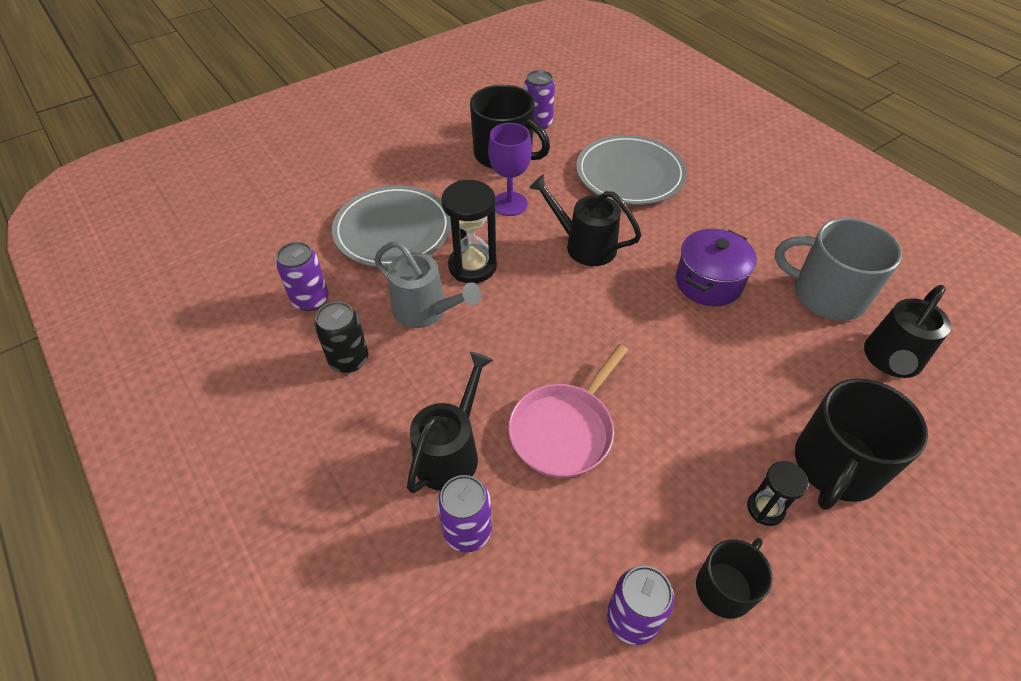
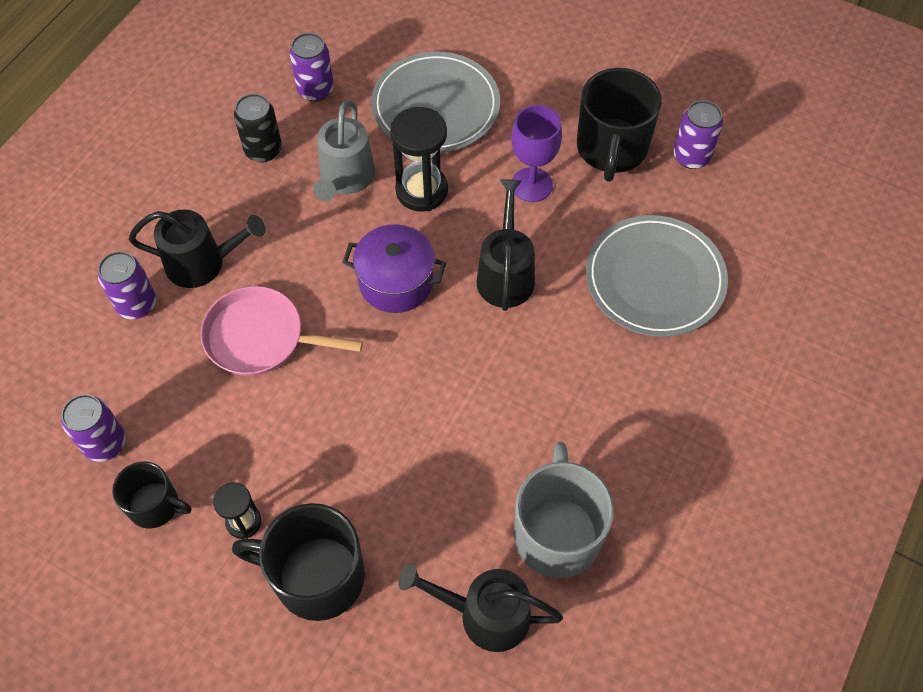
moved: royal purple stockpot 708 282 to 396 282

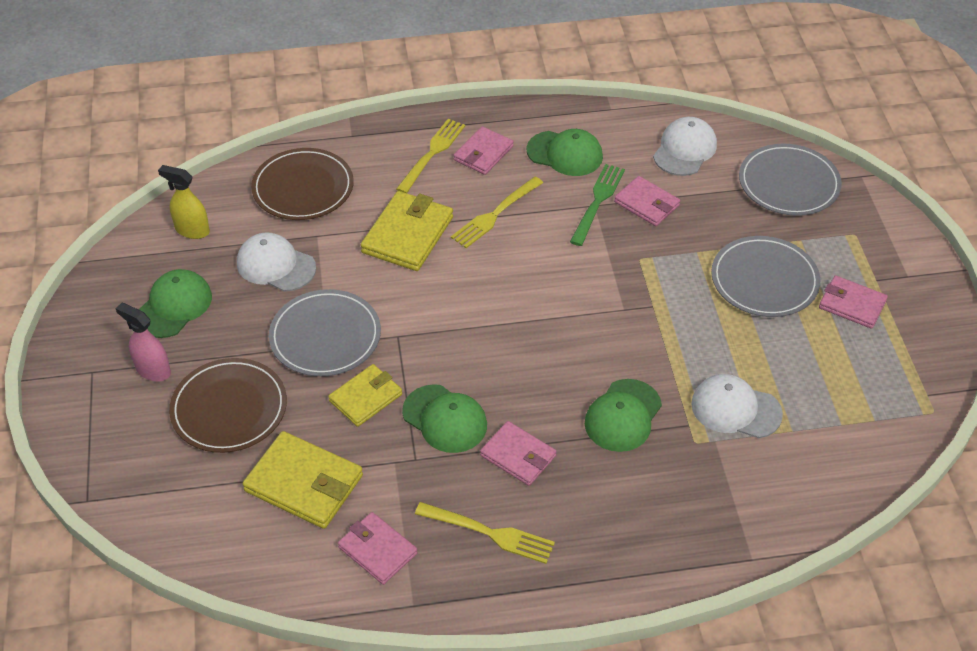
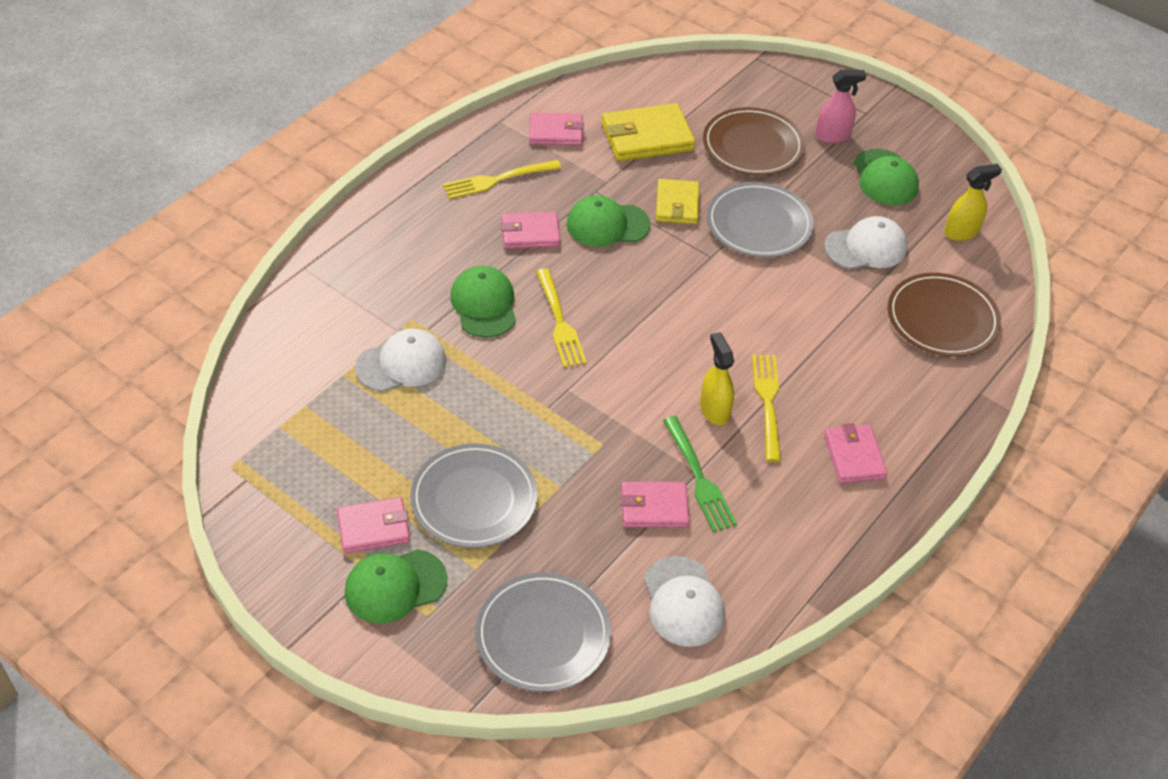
removed: bright yellow card wallet 407 235
added: bright yellow spray cleaner 714 410
moved: bright yellow dinner fork 432 153 to 559 322; emerald baseball cap 565 154 to 395 586

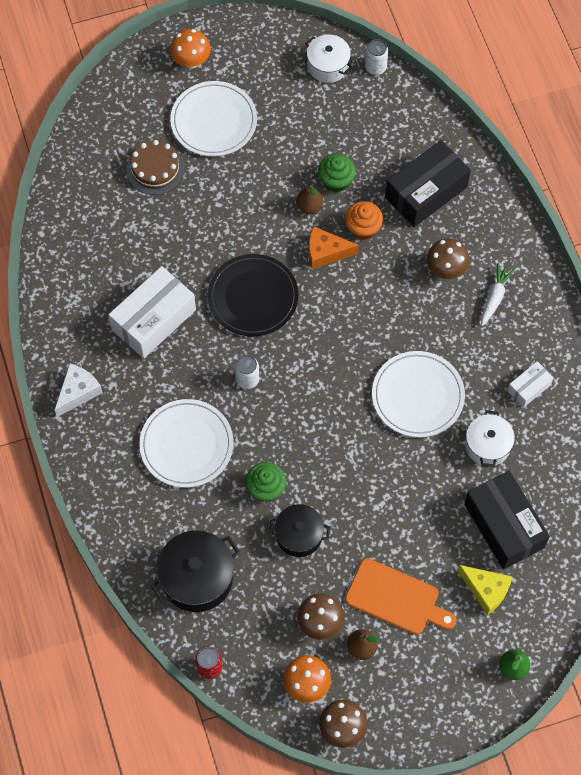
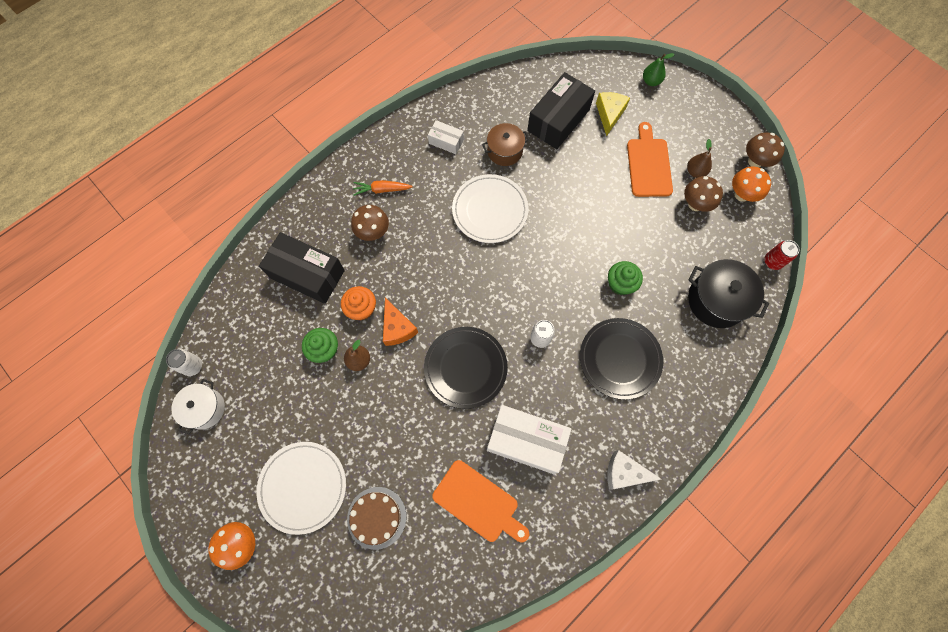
removed: black stockpot 299 535
added: orange bread board 478 502
recoloured: snow-white flat dish 186 445 to black flat dish 620 359; snow-white stockpot 487 445 to dark brown stockpot 505 151; snow-white carrot 494 297 to orange carrot 382 190

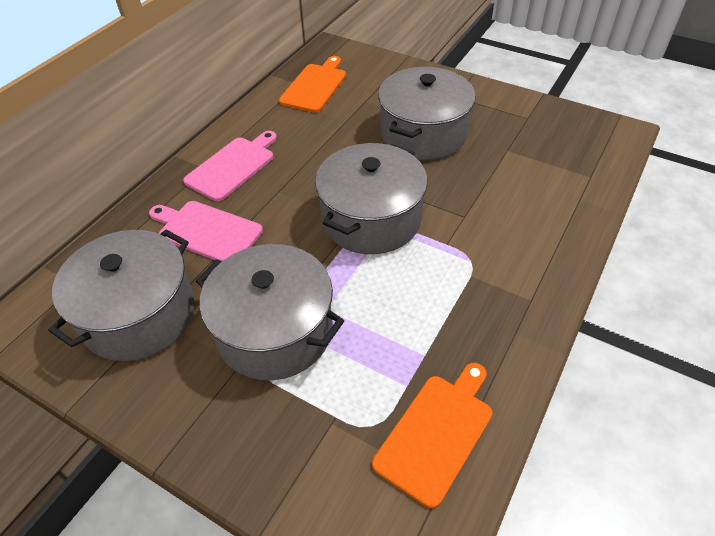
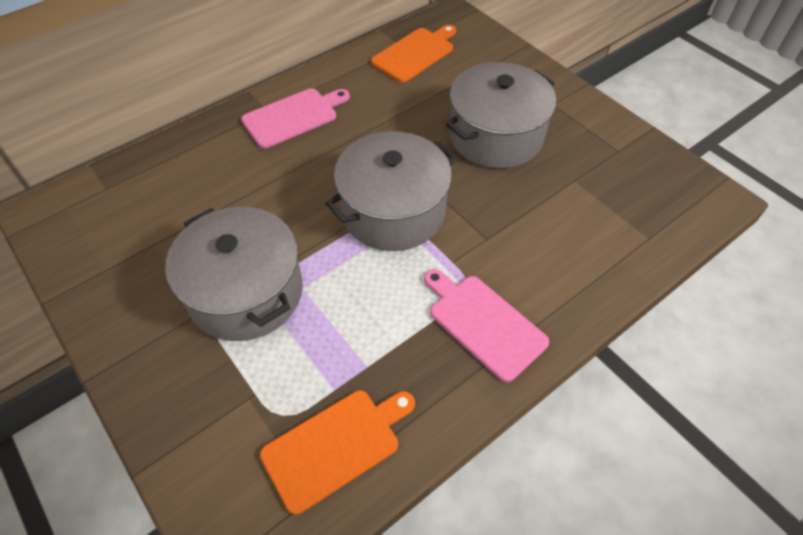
removed: gray stockpot 139 314
moved: rose-pink bread board 207 231 to 484 323

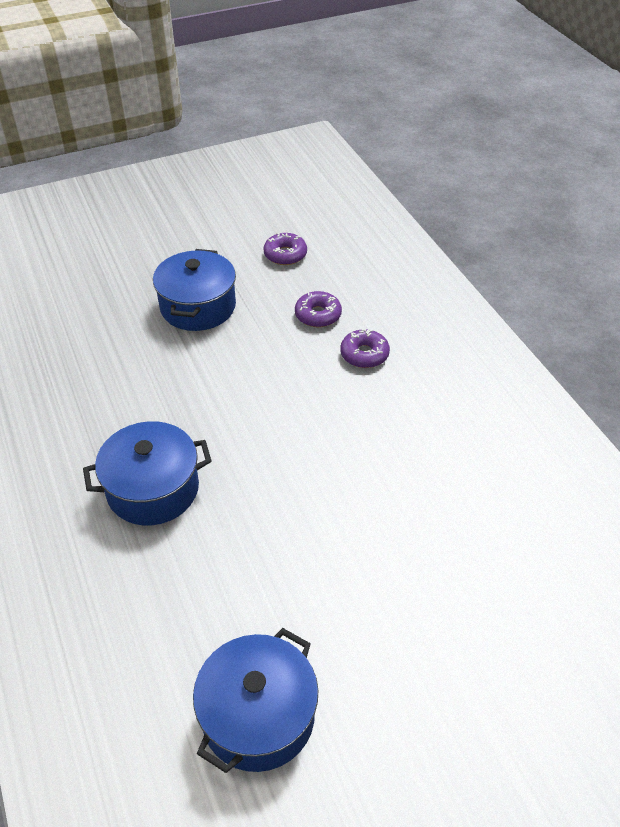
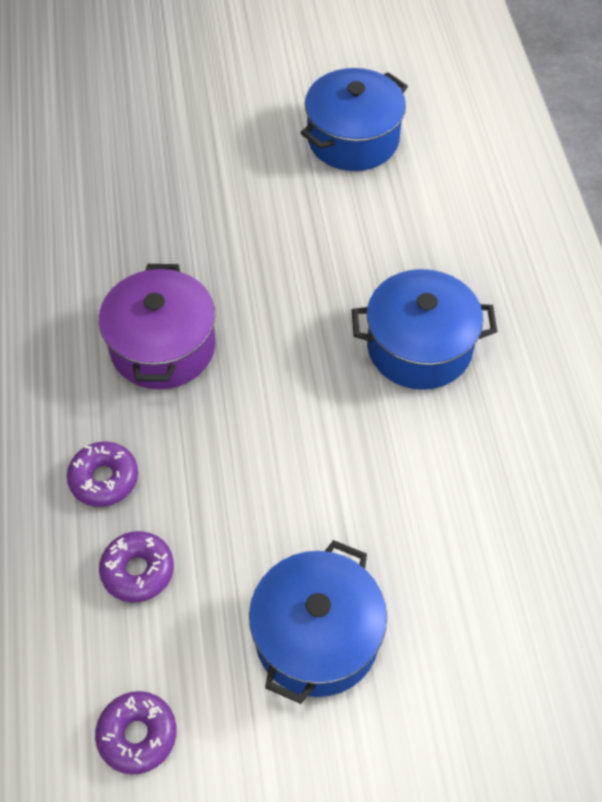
added: royal purple stockpot 163 347

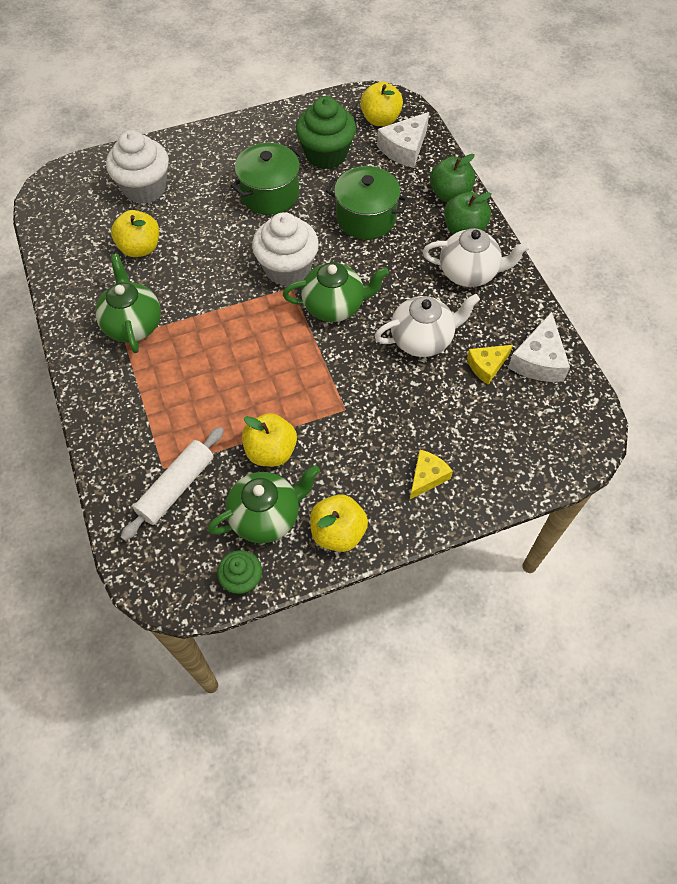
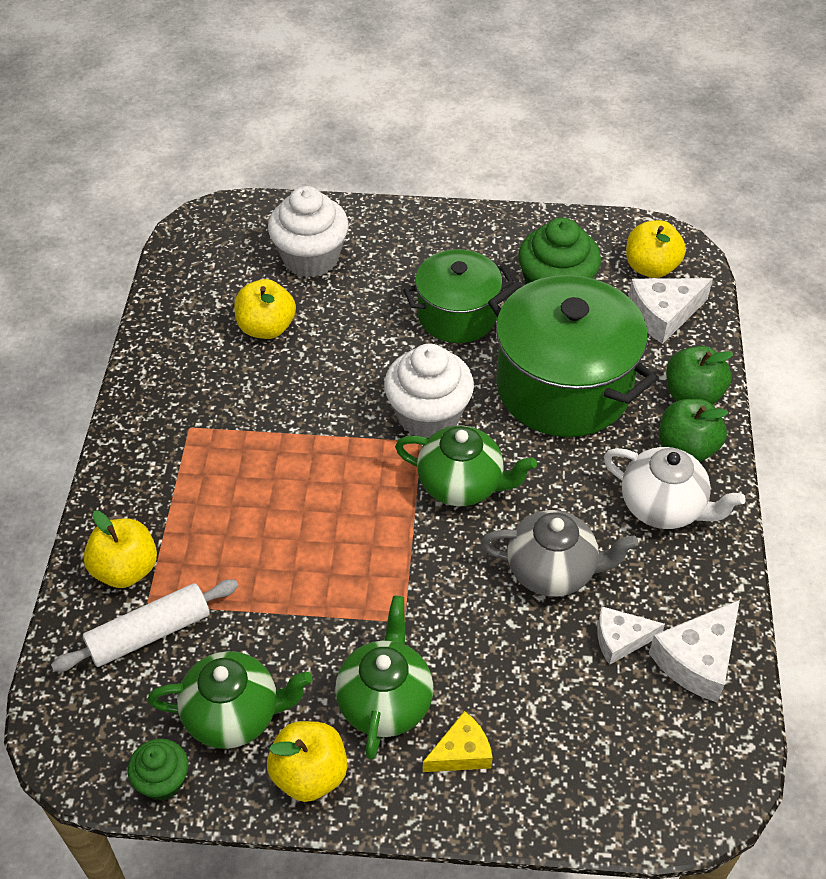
moved: emerald tea pot 133 324 to 385 701; bright yellow toy apple 271 451 to 126 569
recoloured: snow-white tea pot 422 339 to gray tea pot 553 571; bright yellow cheese wedge 487 366 to snow-white cheese wedge 621 639
resized: emerald stockpot 366 218 = 563 387 x1.62

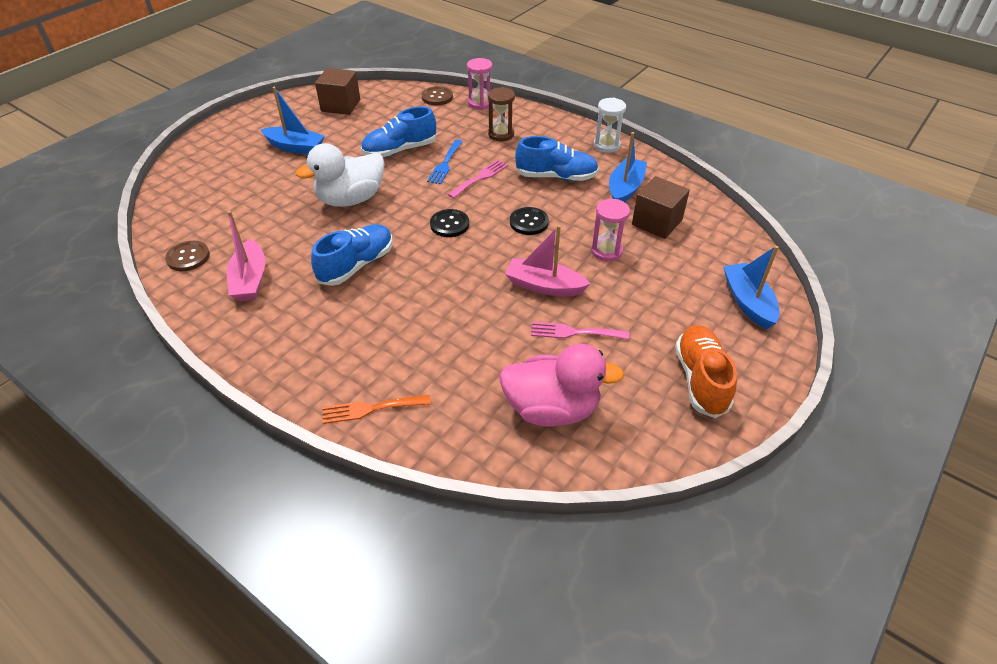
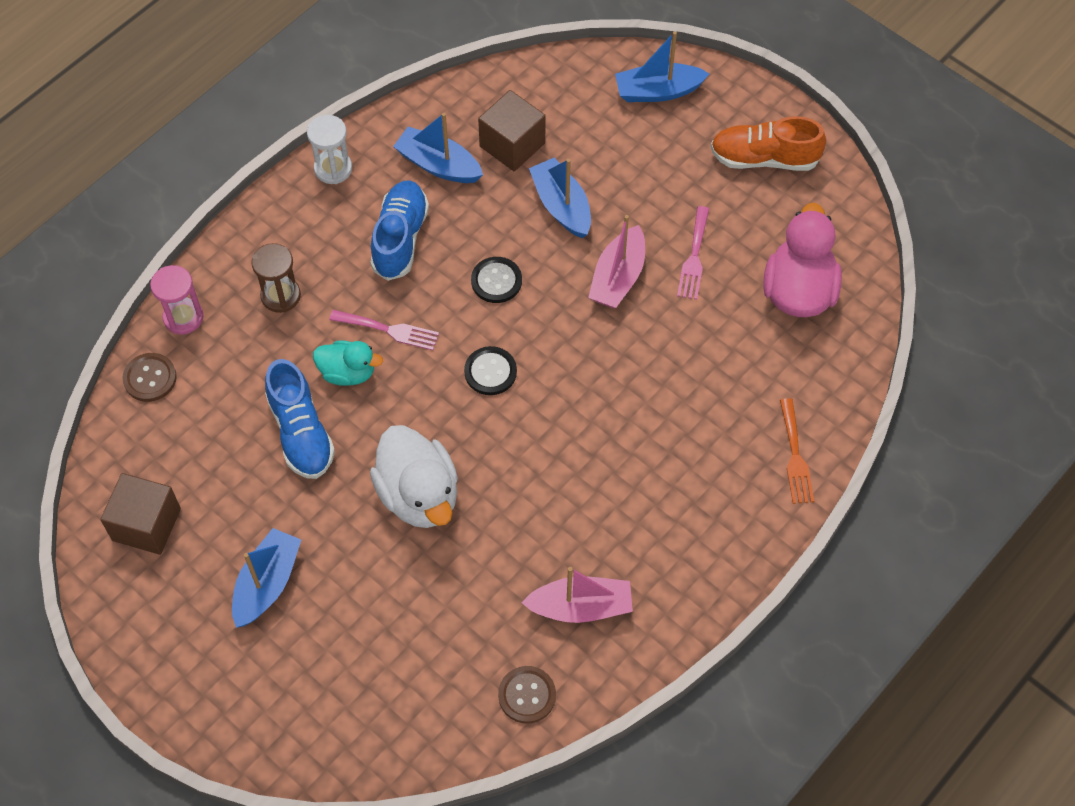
removed: royal blue sneaker 356 265
replaced: royal blue dinner fork 445 164 to teal rubber duck 348 372; rose-pink hourglass 606 251 to royal blue toy boat 561 206
turned: rose-pink dinner fork 480 178 = 389 330 150 degrees clockwise

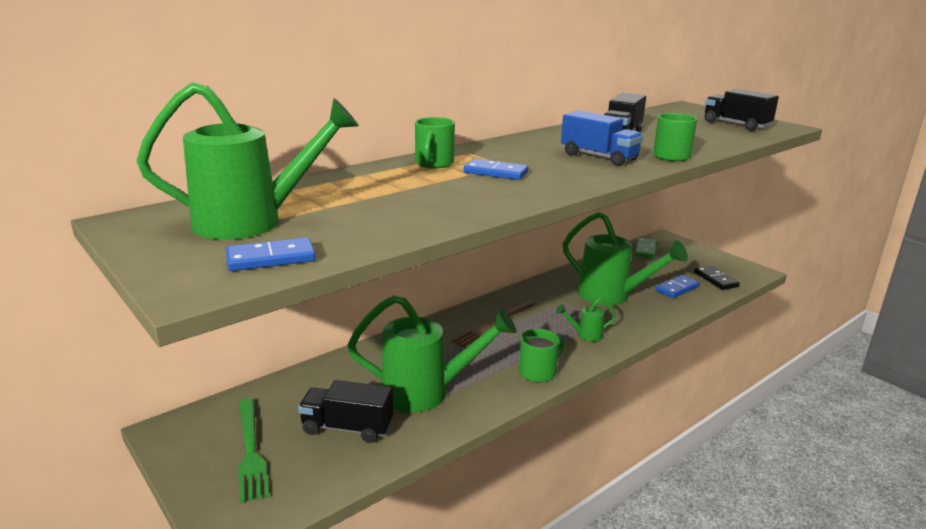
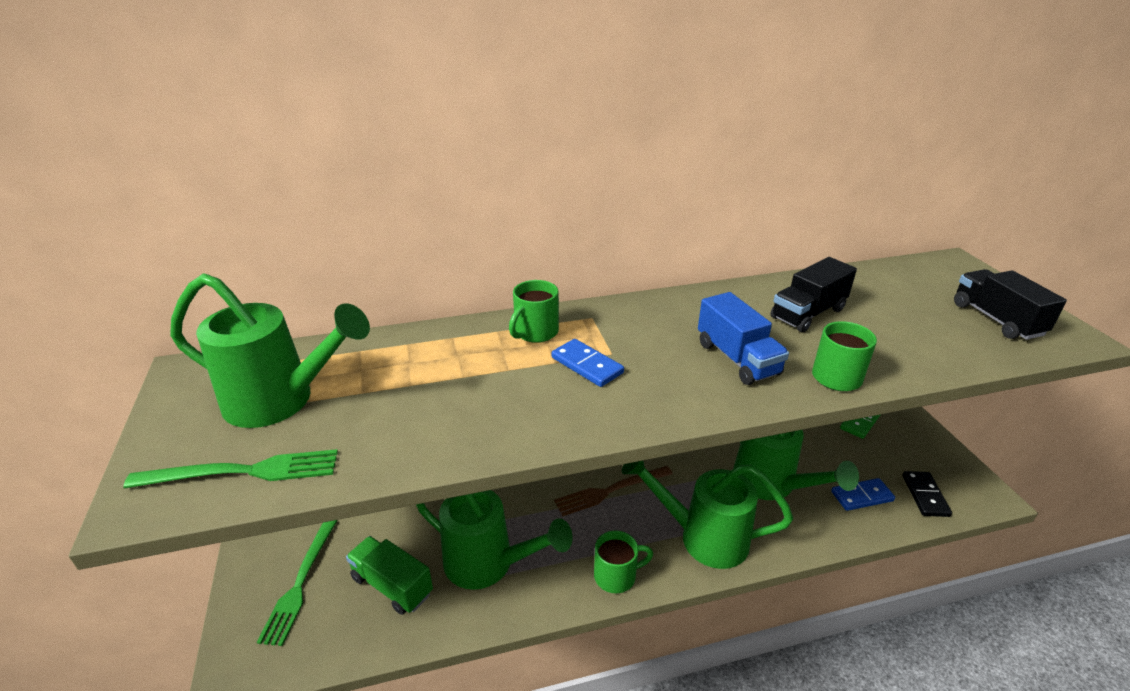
replaced: royal blue domino tile 271 258 to emerald dinner fork 243 472
recoloured: black toy truck 347 428 to emerald toy truck 392 585
resized: emerald watering pot 585 335 = 702 537 x2.28

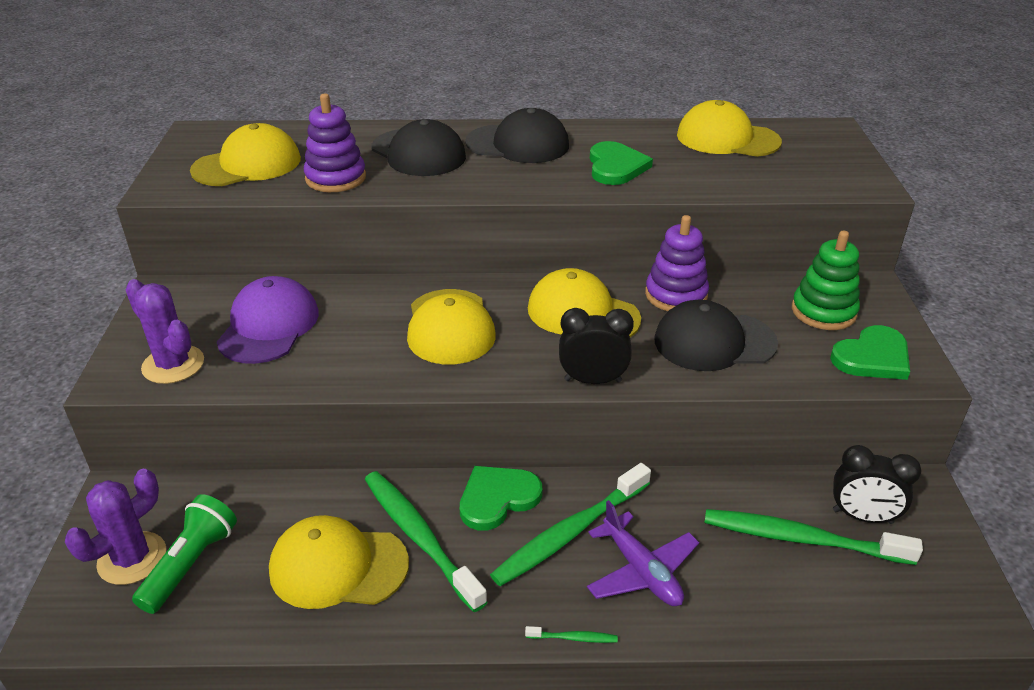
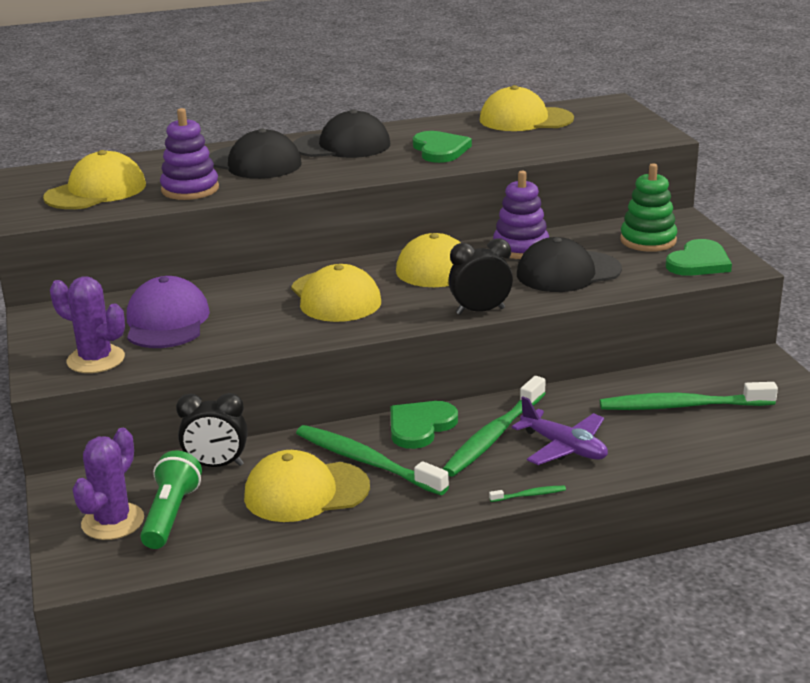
moved: black alarm clock 862 517 to 216 465

